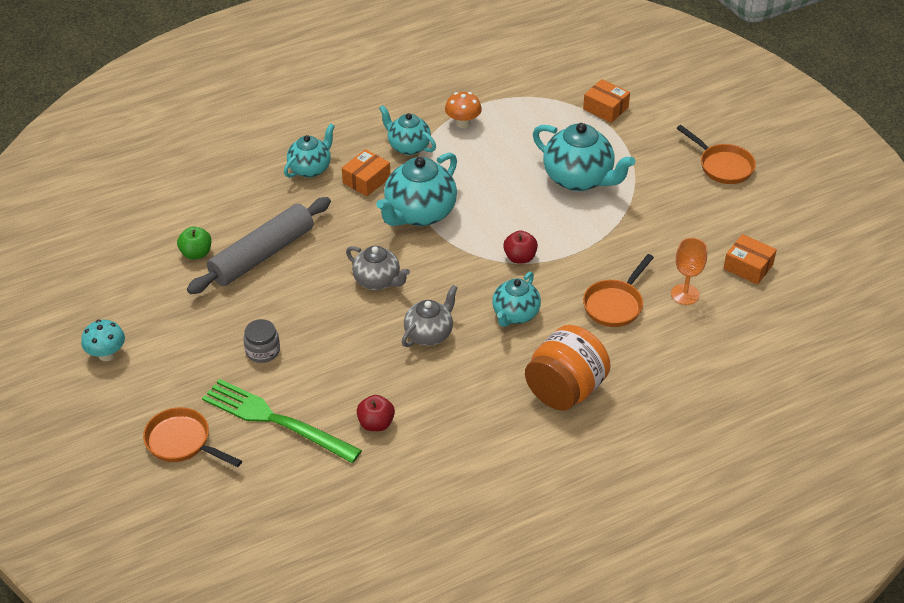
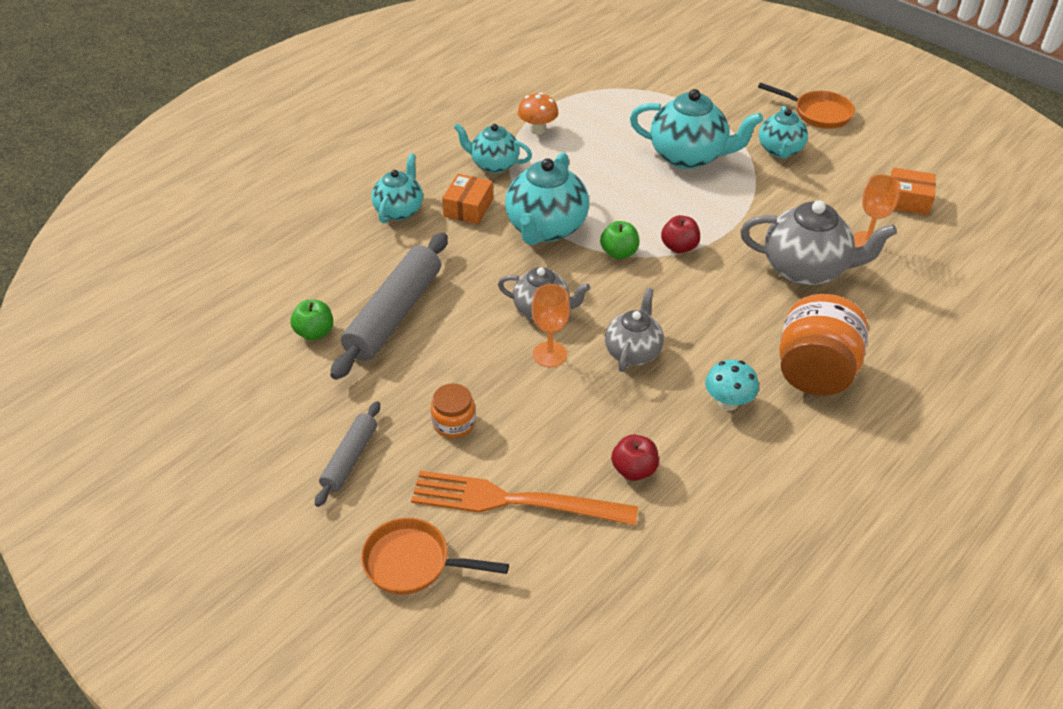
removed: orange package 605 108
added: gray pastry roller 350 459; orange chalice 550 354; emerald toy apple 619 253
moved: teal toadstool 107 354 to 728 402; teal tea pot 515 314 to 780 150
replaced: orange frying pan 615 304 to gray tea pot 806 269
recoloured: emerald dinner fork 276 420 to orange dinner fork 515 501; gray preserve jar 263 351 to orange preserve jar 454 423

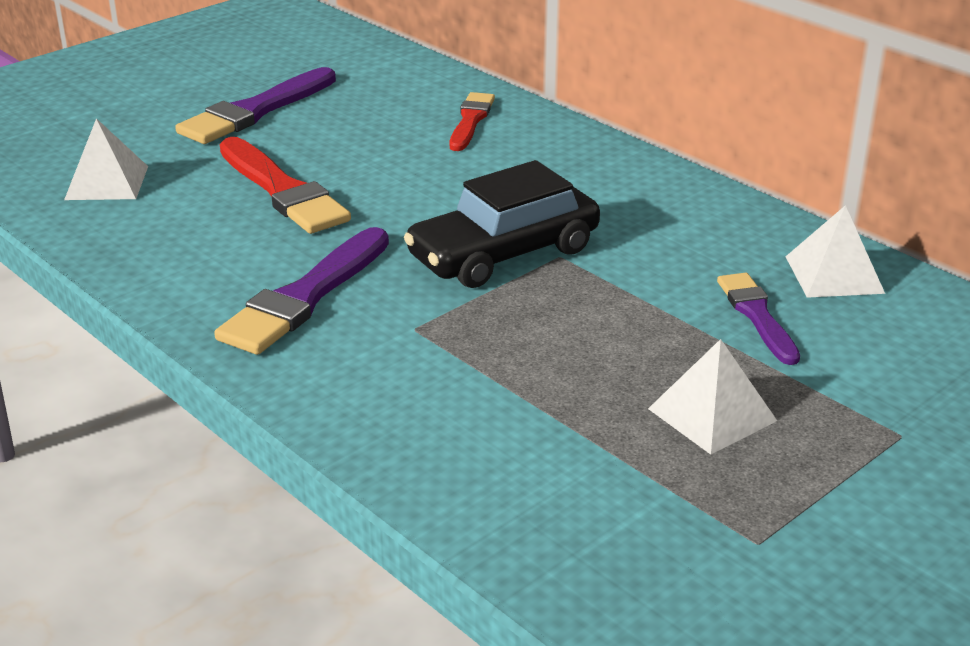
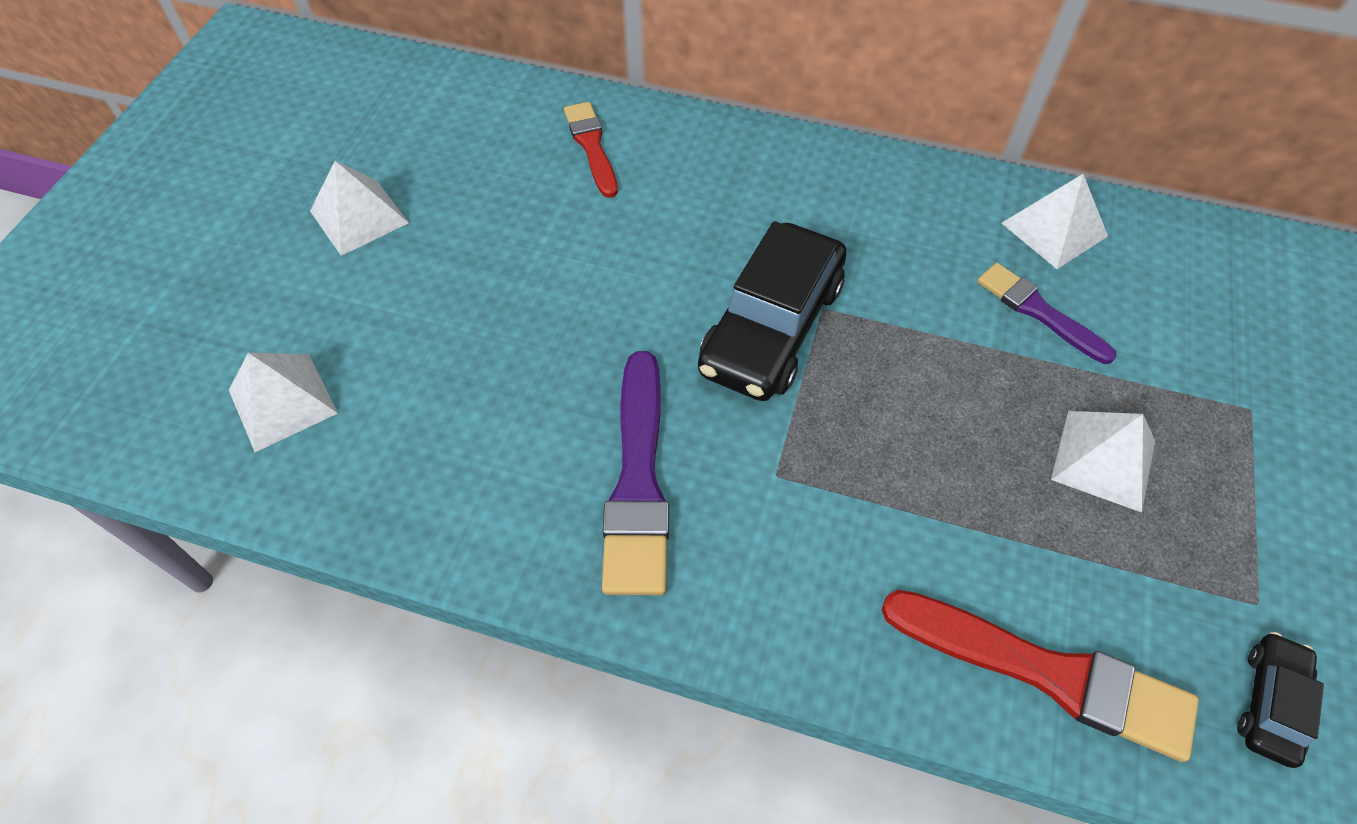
added: black automobile 1270 703
moved: red brush 282 191 to 1047 673
replaced: royal purple brush 255 111 to snow-white solid pyramid 359 217

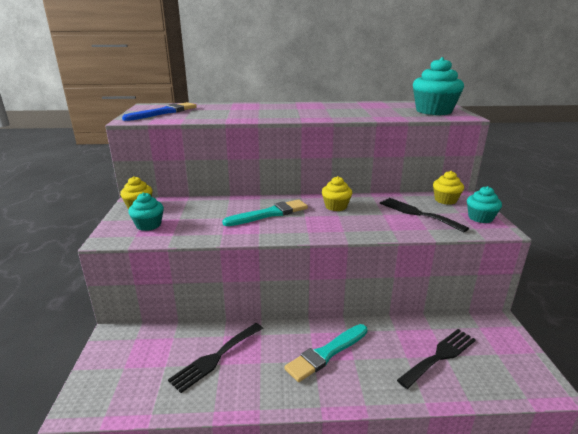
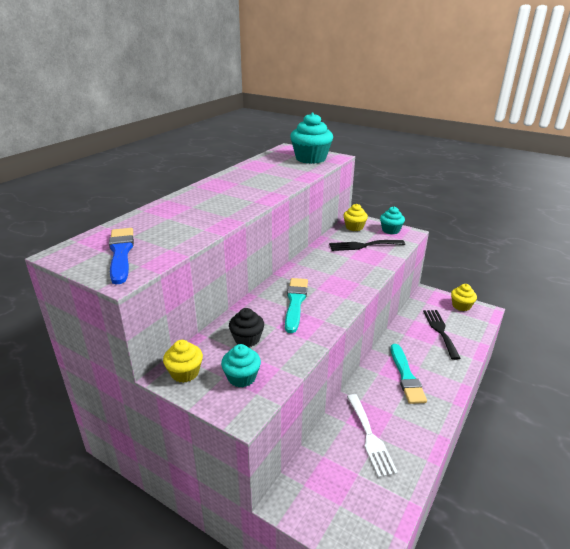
added: black fairy cake 247 339
moved: bright yellow fairy cake 336 206 to 461 306
recoloured: black dinner fork 215 358 to snow-white dinner fork 370 437

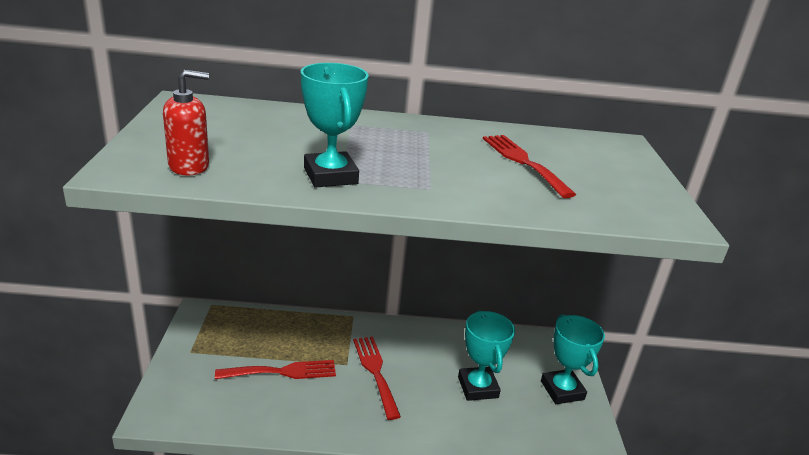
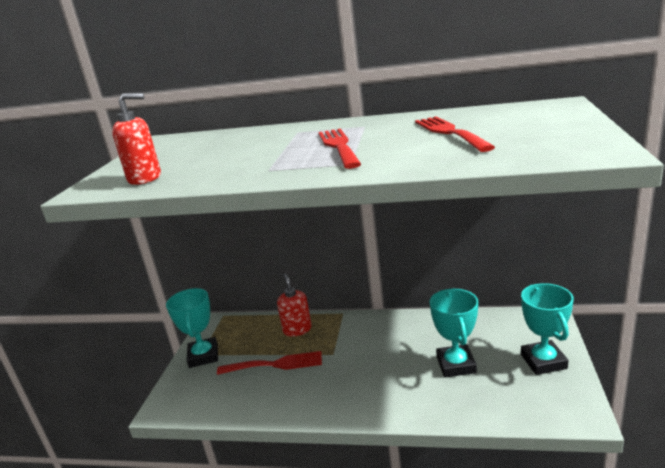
added: red soap dispenser 297 329
moved: teal prize cup 330 176 to 203 356; red dinner fork 375 372 to 338 146

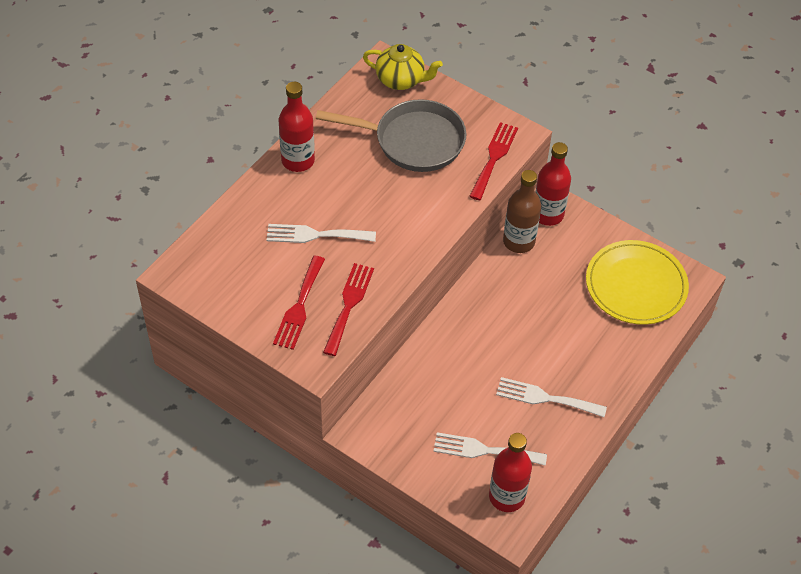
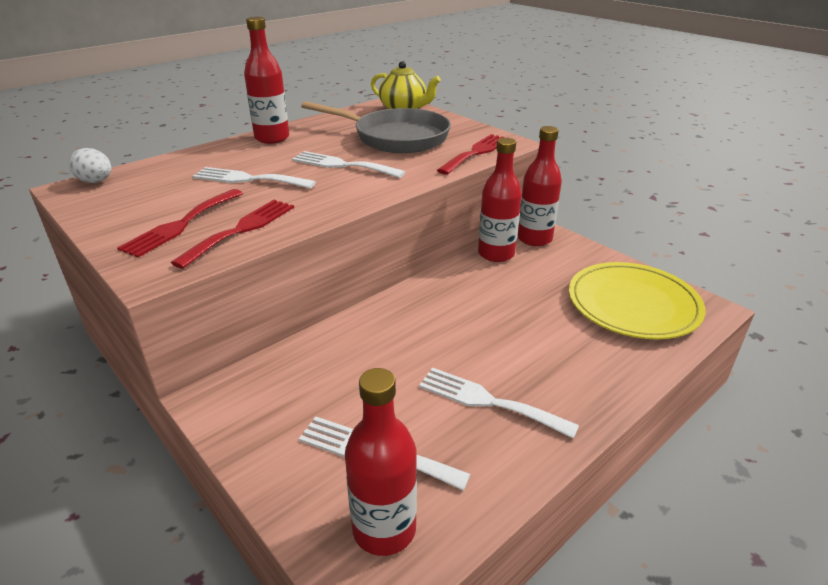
added: snow-white toy egg 96 181; snow-white dinner fork 342 165
recoloured: dark brown drink bottle 518 241 to red drink bottle 496 254

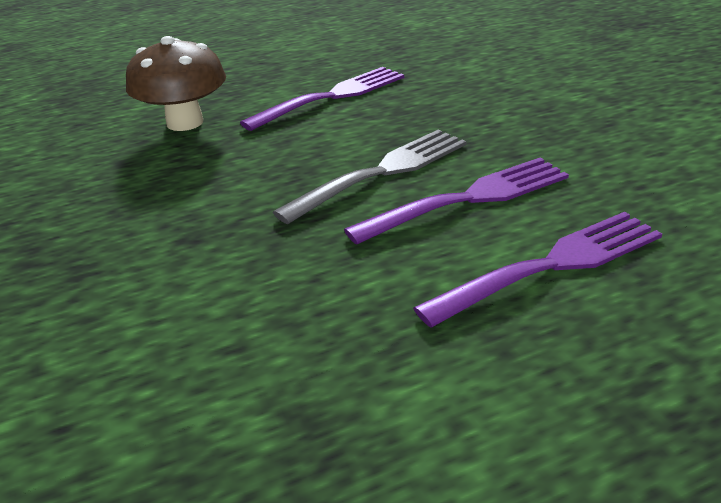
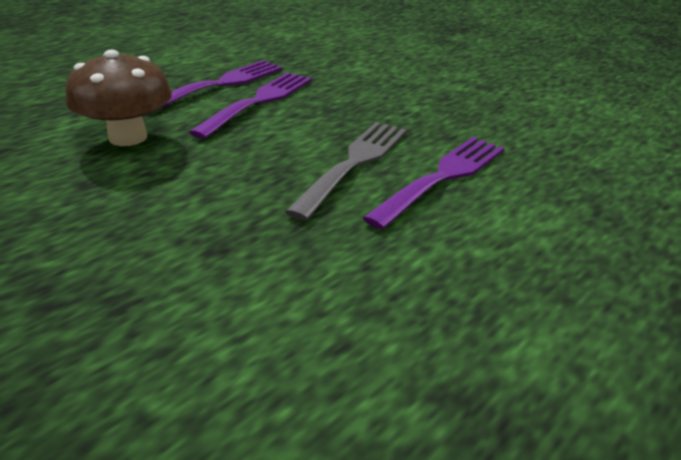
moved: royal purple dinner fork 550 266 to 220 85

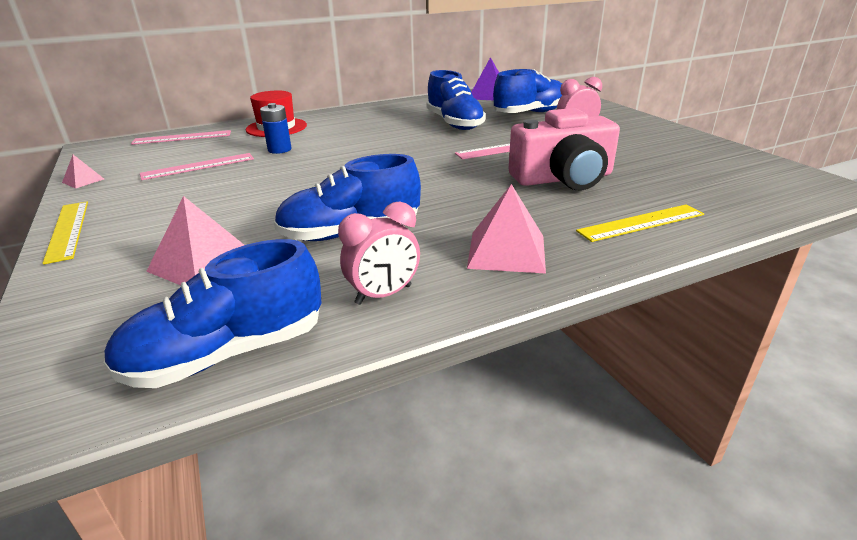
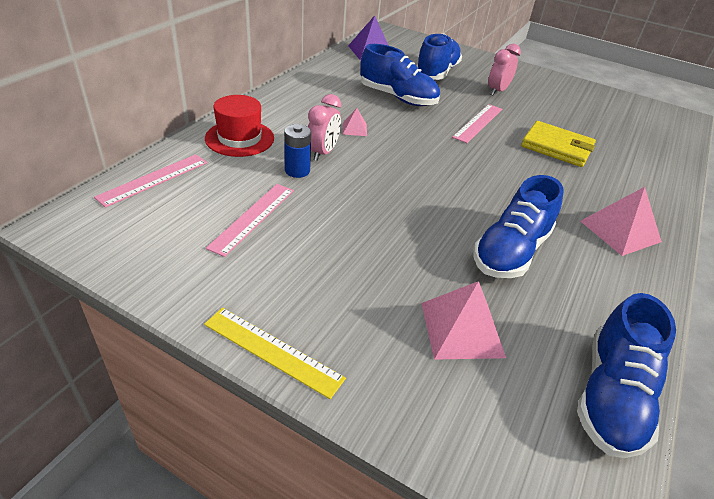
removed: bright yellow straightedge 641 223
moved: rose-pink solid pyramid 83 180 to 354 129; rose-pink alarm clock 383 295 to 323 153
replaced: rose-pink camera 563 178 to bright yellow card wallet 557 147

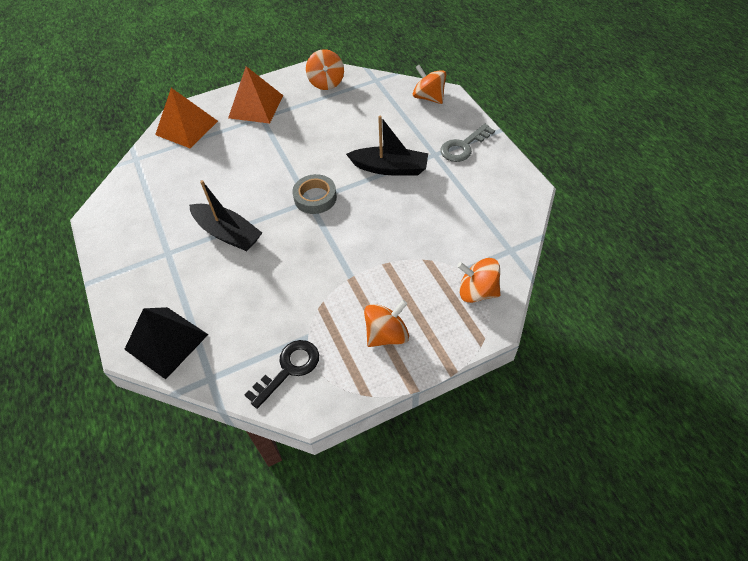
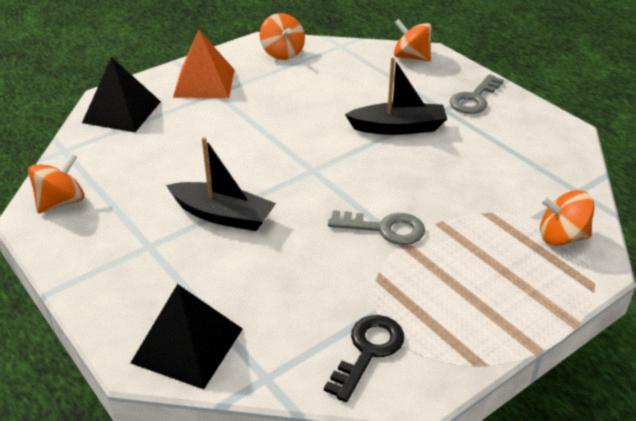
removed: gray roll of tape 315 197
added: gray key 385 229
moved: orange toy top 386 334 to 61 202
recoloured: orange solid pyramid 186 128 to black solid pyramid 121 112

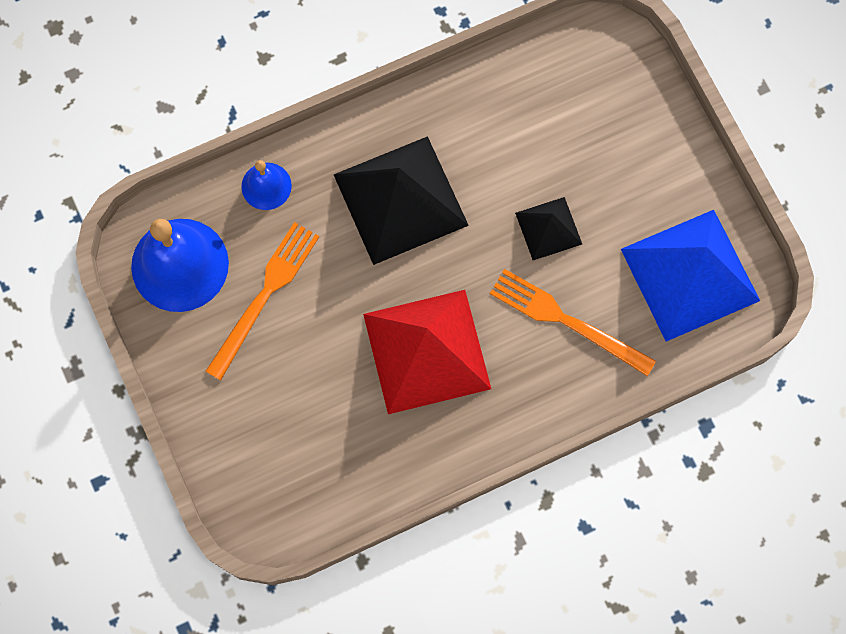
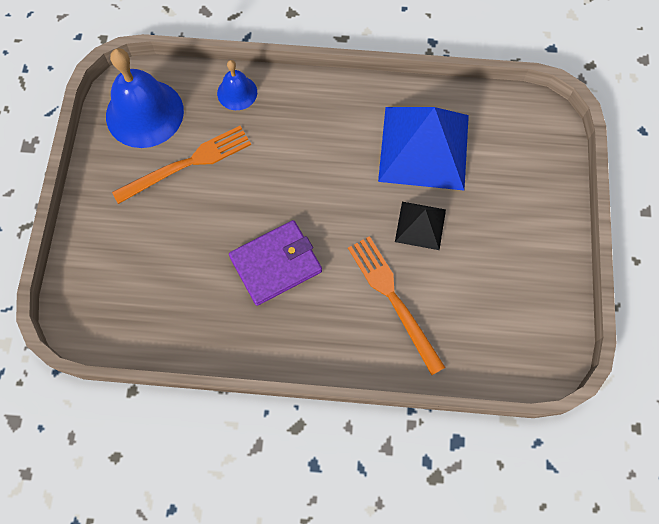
removed: black solid pyramid 400 199
moved: royal blue solid pyramid 690 274 to 424 147
replaced: red solid pyramid 426 351 to royal purple card wallet 276 264

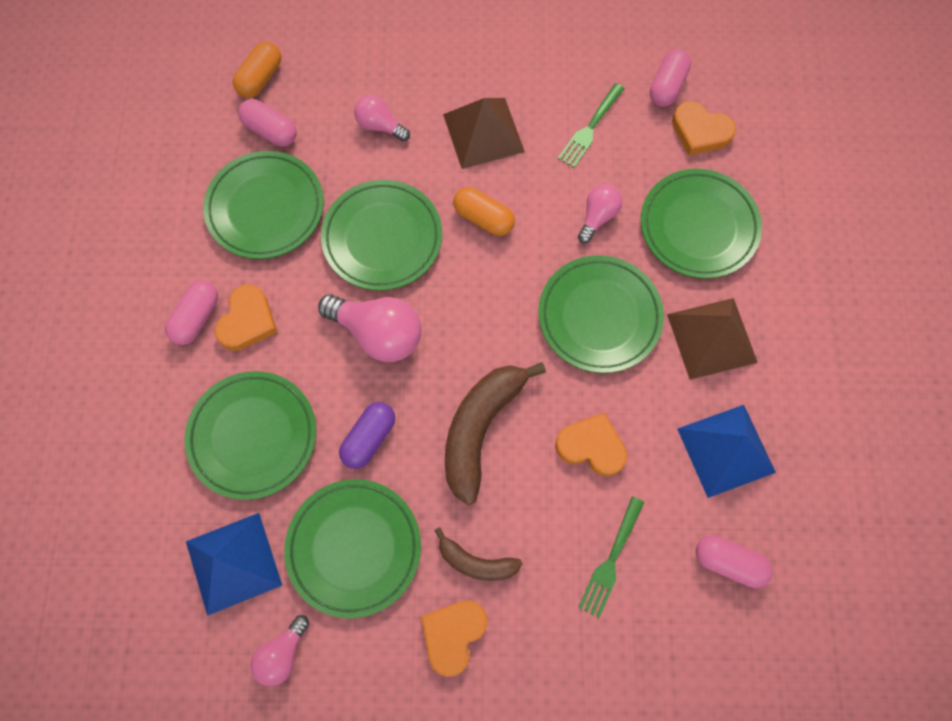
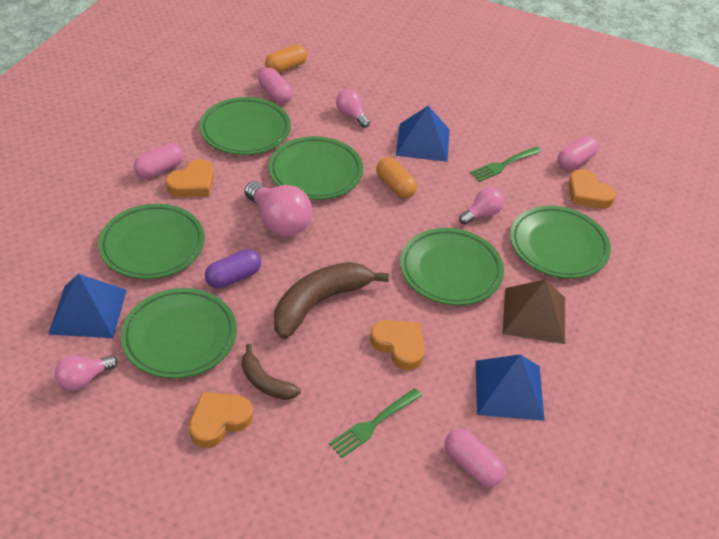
recoloured: dark brown solid pyramid 483 133 to royal blue solid pyramid 423 142

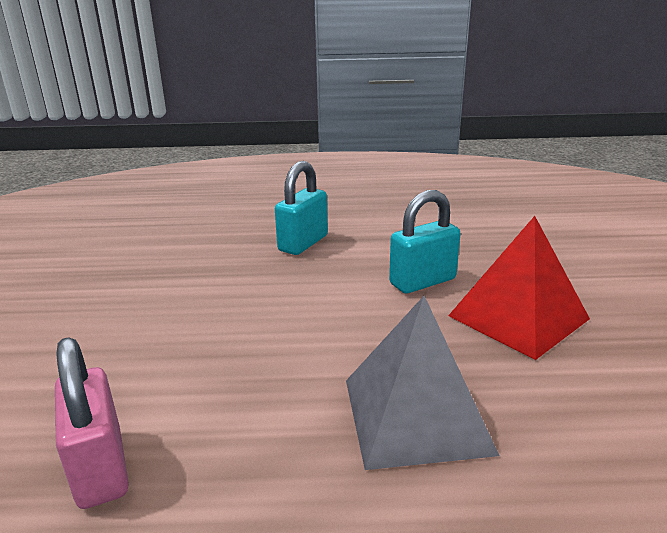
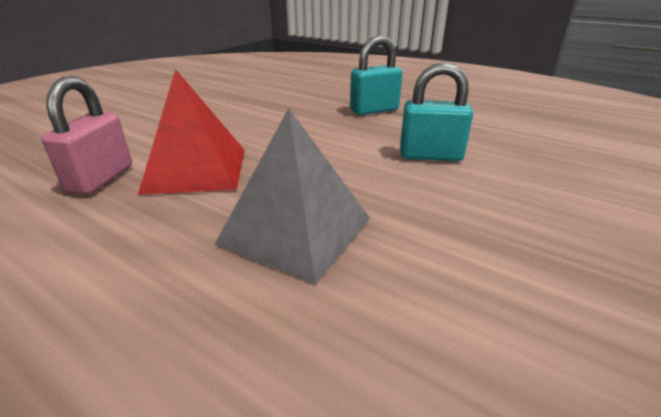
moved: red solid pyramid 518 317 to 196 170

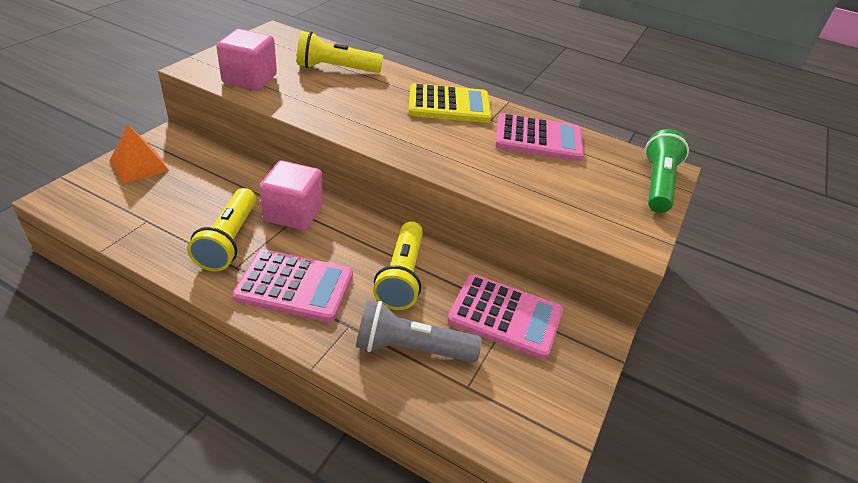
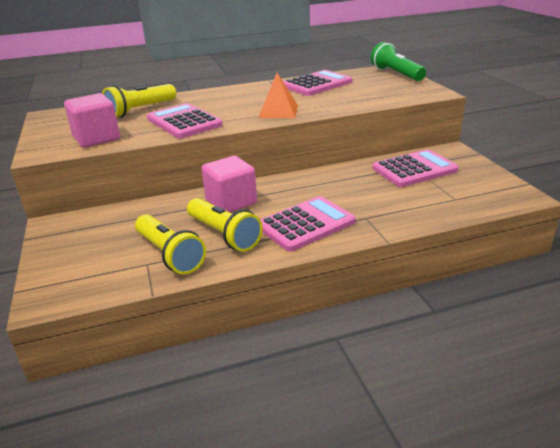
removed: gray pocket torch 411 348; bright yellow adding machine 449 105
added: rose-pink adding machine 184 122
moved: orange solid pyramid 139 165 to 278 111; bright yellow pocket torch 402 276 to 170 254

